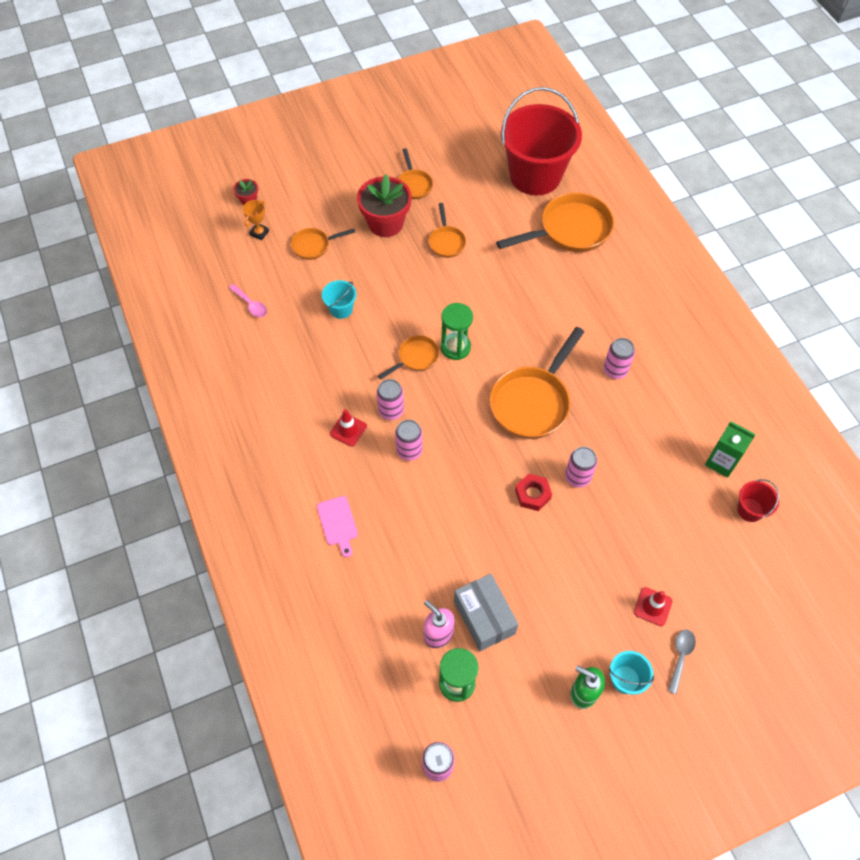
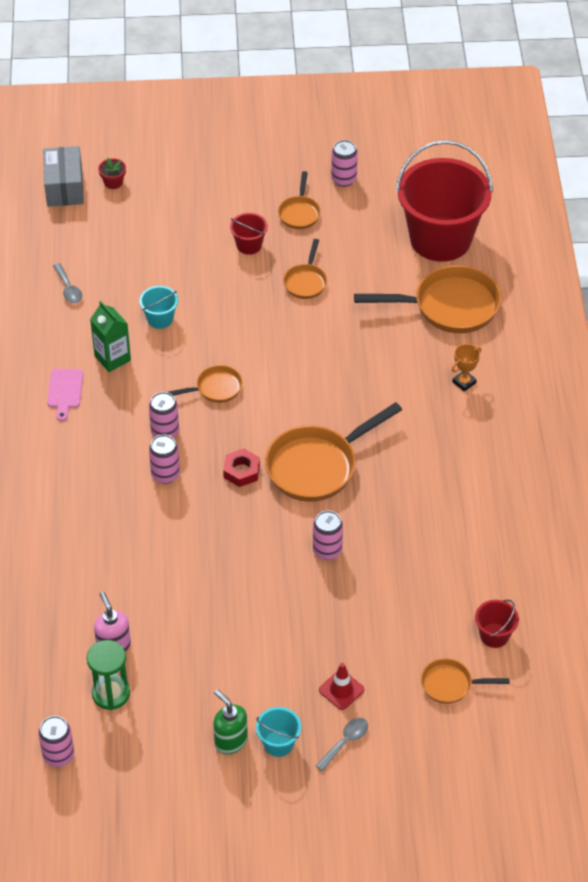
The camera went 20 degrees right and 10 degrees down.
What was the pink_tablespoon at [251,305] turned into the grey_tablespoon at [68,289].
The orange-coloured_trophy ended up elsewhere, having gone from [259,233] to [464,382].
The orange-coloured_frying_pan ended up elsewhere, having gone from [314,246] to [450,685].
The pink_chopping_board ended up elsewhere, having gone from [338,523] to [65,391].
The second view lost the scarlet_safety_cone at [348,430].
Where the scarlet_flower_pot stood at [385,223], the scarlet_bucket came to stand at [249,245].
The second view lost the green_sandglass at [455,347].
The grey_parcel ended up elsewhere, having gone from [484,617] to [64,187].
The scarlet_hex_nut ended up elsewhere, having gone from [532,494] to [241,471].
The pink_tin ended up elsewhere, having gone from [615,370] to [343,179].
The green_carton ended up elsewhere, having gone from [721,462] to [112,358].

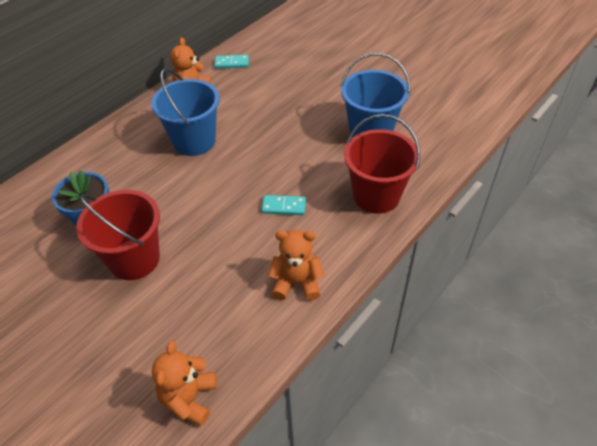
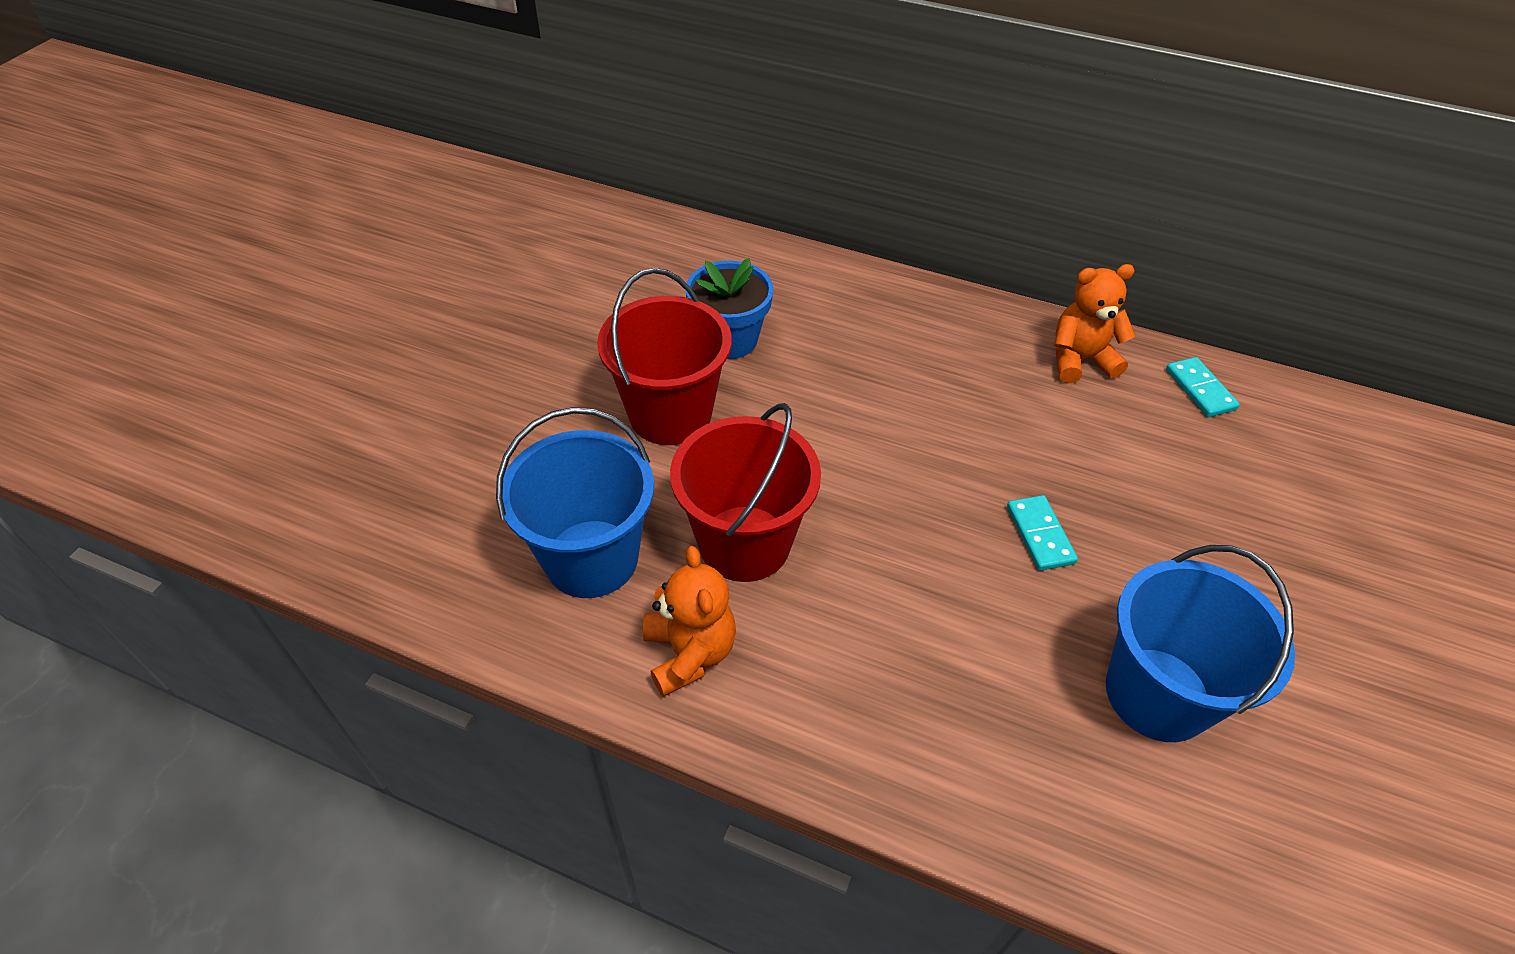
The camera went 70 degrees right and 0 degrees up.
The royal_blue_bucket ended up elsewhere, having gone from [194,141] to [591,558].
The second view lost the orange-coloured_teddy_bear at [189,398].
The aqua_domino_tile ended up elsewhere, having gone from [284,207] to [1039,535].
The scarlet_bucket ended up elsewhere, having gone from [376,196] to [744,543].

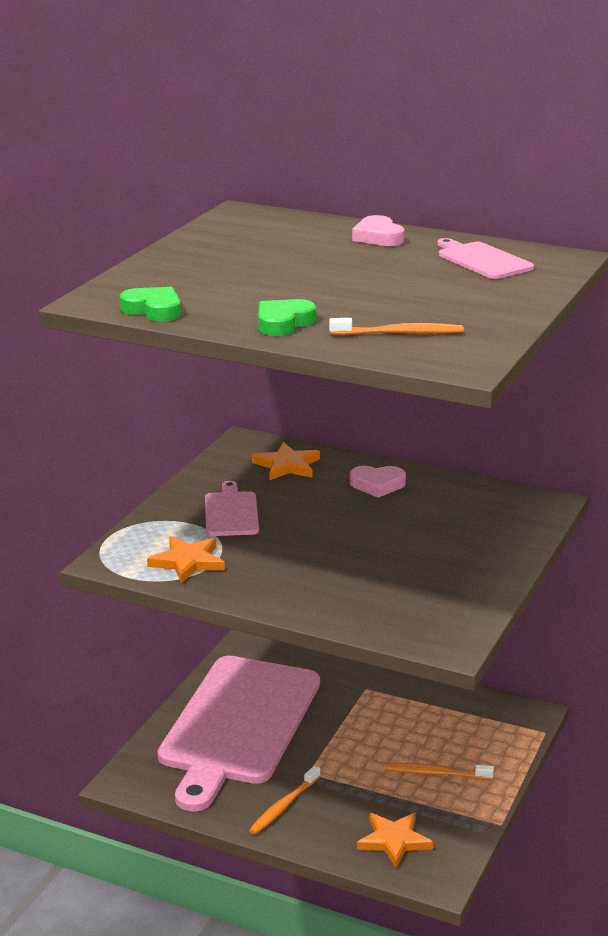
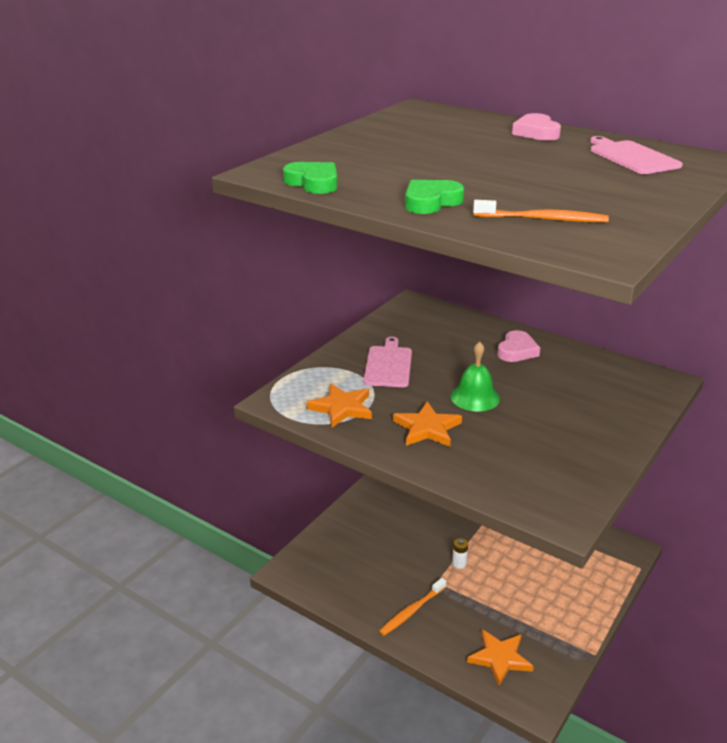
The camera went 10 degrees right and 5 degrees up.
The second view lost the pink_chopping_board at [238,725].
The orange-coloured_star ended up elsewhere, having gone from [287,465] to [427,428].
The pink_heart_shape at [377,485] ended up facing another way, 75 degrees counterclockwise from before.
The second view lost the orange-coloured_dental_brush at [436,773].
The second view gained the green_school_bell at [475,397].
The second view gained the white_power_cell at [459,563].

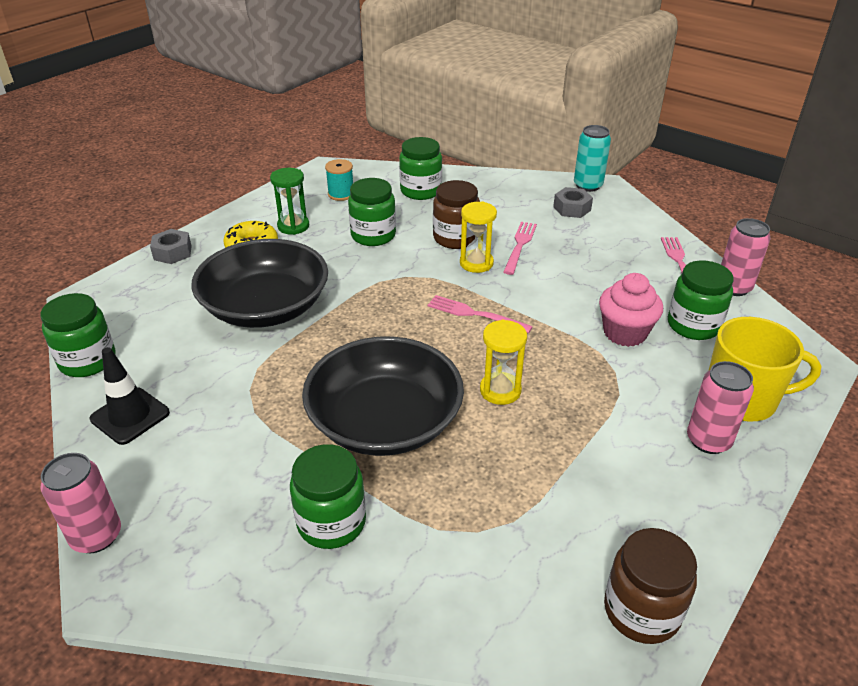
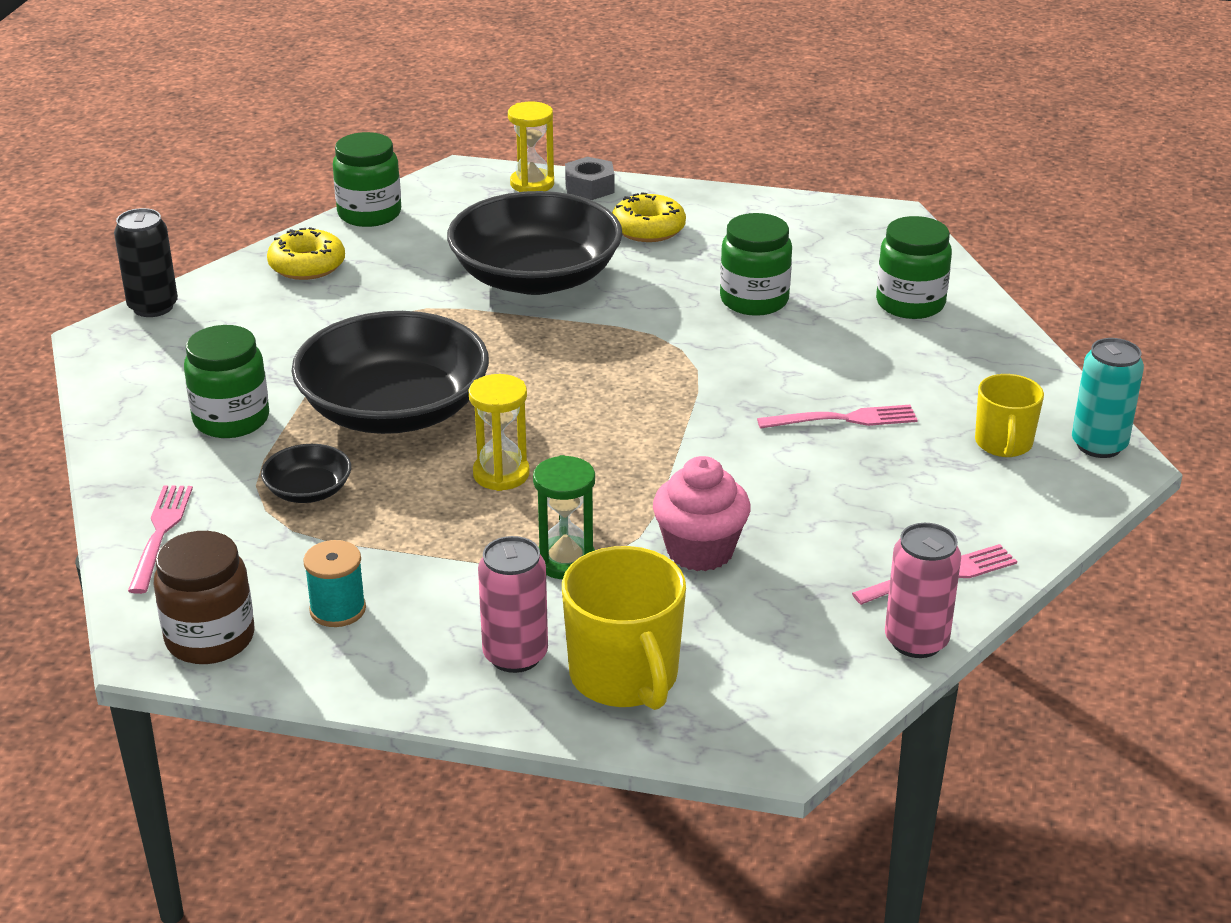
The camera went 65 degrees right and 5 degrees down.
What was the pink_tin at [96,536] turned into the jet-black_tin at [153,307].
Where the jet-black_safety_cone stood at [130,416], the golden_donut came to stand at [307,265].
The green_sandglass ended up elsewhere, having gone from [293,226] to [565,561].
The aqua_reel_of_thread ended up elsewhere, having gone from [341,194] to [338,609].
The pink_table_fork ended up elsewhere, having gone from [474,314] to [160,533].
The second view lost the russet_jam_jar at [455,238].
The golden_sandglass ended up elsewhere, having gone from [476,263] to [532,184].
Where the grey_hex_nut stood at [572,208], the golden_mug came to stand at [1003,443].
The second view lost the green_jam_jar at [693,325].
The second view gained the jet-black_bowl at [308,490].

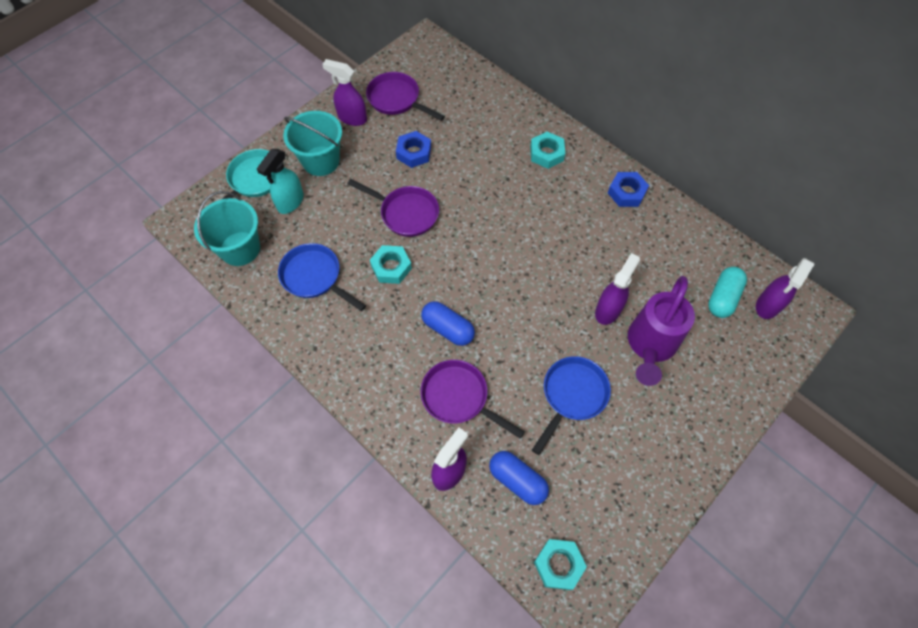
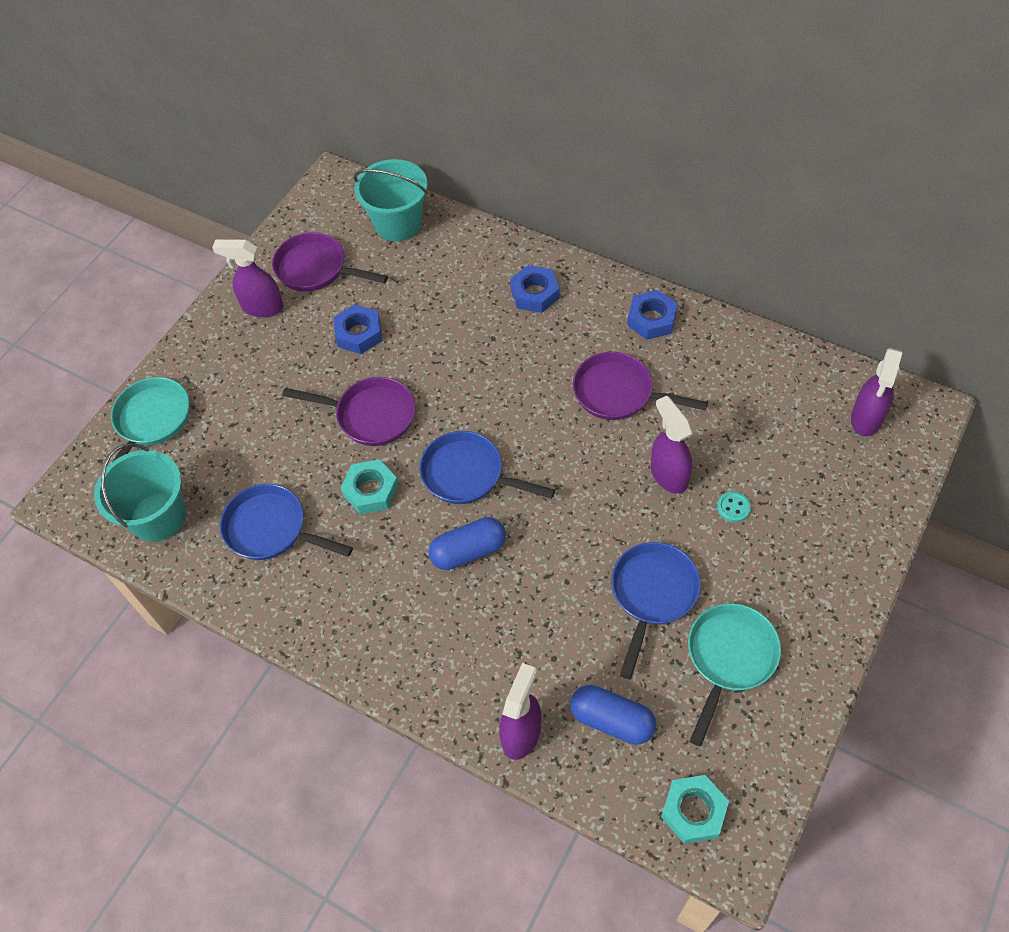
The camera went 10 degrees left and 5 degrees down.
The second view lost the aqua_spray_cleaner at [290,202].
The aqua_bucket ended up elsewhere, having gone from [321,161] to [398,223].
The royal_purple_frying_pan ended up elsewhere, having gone from [458,397] to [618,393].
The royal_blue_capsule at [448,328] ended up facing another way, 45 degrees counterclockwise from before.
What was the aqua_hex_nut at [546,153] turned into the royal_blue_hex_nut at [535,293].
The royal_purple_spray_cleaner at [608,310] ended up facing another way, 45 degrees counterclockwise from before.
Where the royal_purple_sprinkling_can stood at [649,346], the aqua_shirt_button came to stand at [733,507].
The second view lost the aqua_capsule at [722,297].
The second view gained the royal_blue_frying_pan at [468,474].
The second view gained the aqua_frying_pan at [729,658].

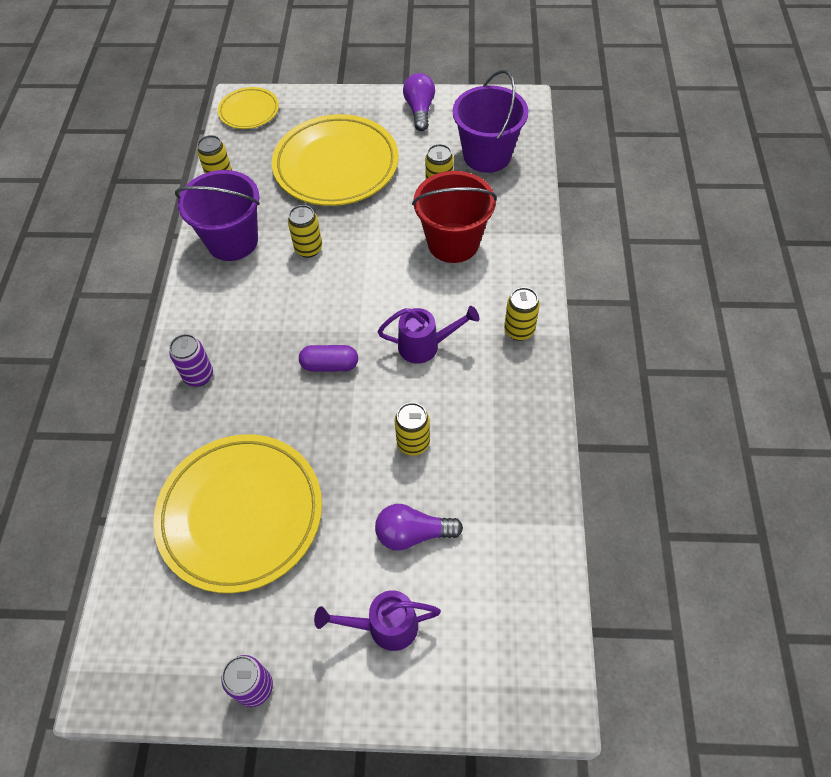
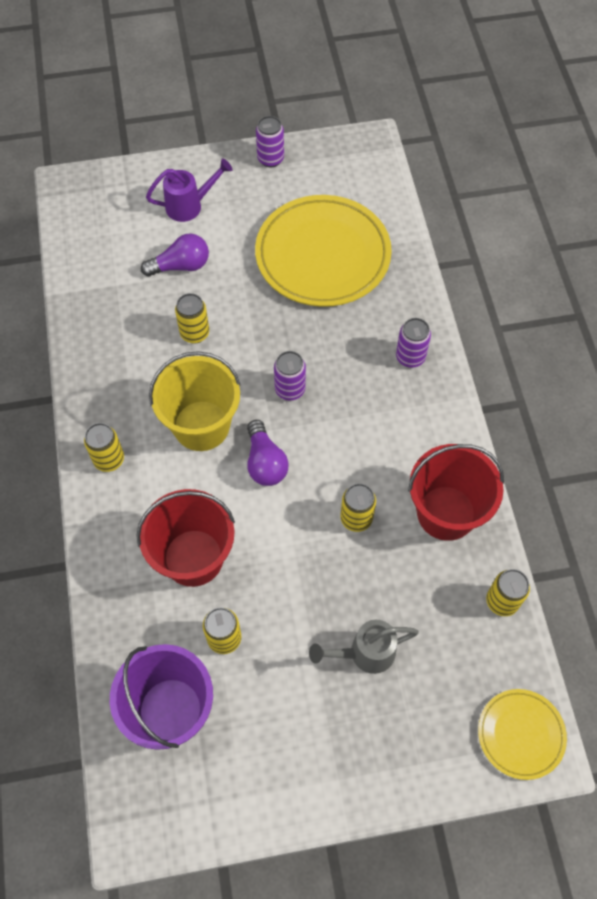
The camera went 165 degrees right and 5 degrees up.
What was the royal_purple_bucket at [232,241] turned into the scarlet_bucket at [446,513].
Where the golden_dinner_plate stood at [336,165], the grey_sprinkling_can came to stand at [365,653].
Where the royal_purple_capsule stood at [330,365], the royal_purple_tin came to stand at [290,389].
Where the royal_purple_sprinkling_can stood at [425,346], the golden_bucket came to stand at [201,426].
The royal_purple_light_bulb ended up elsewhere, having gone from [419,110] to [265,462].

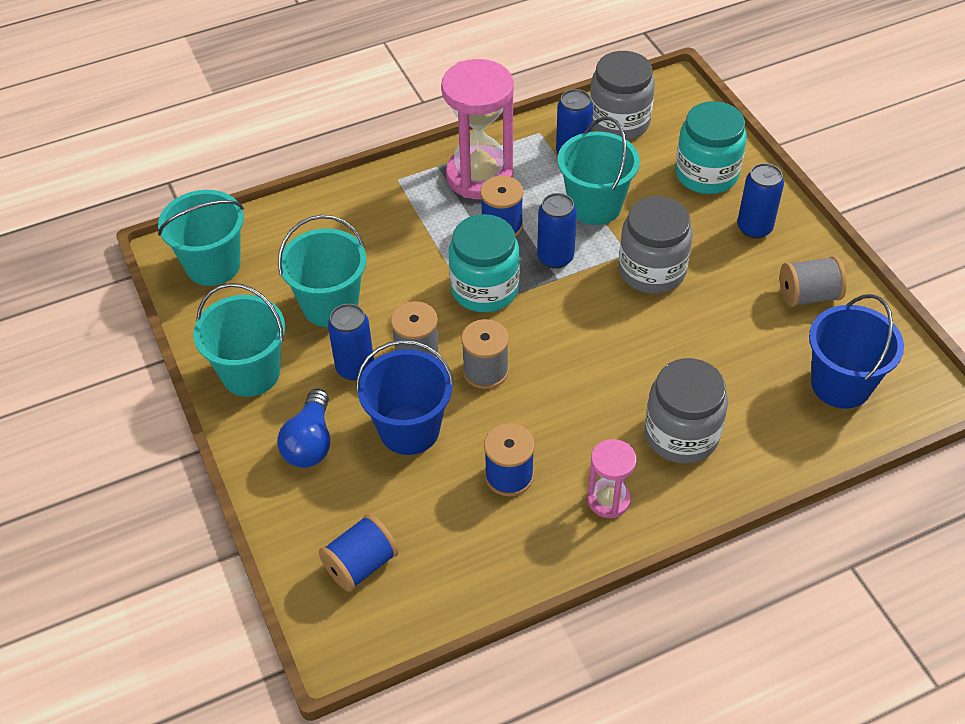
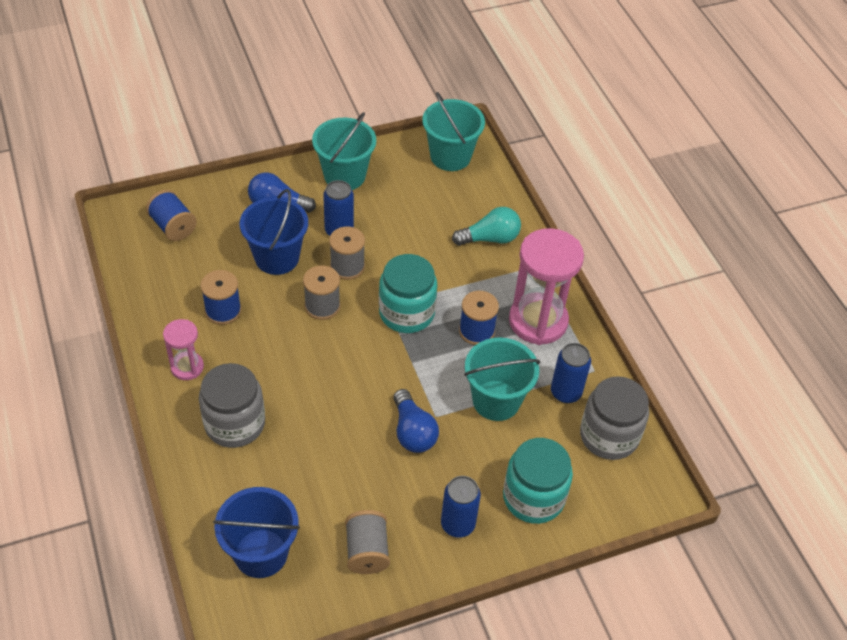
The camera went 90 degrees right and 0 degrees up.
The second view lost the aqua_bucket at [330,305].
The second view lost the royal_blue_tin at [555,257].
Where the grey_jam_jar stood at [652,271], the royal_blue_light_bulb came to stand at [413,432].
The second view gained the aqua_light_bulb at [490,238].

